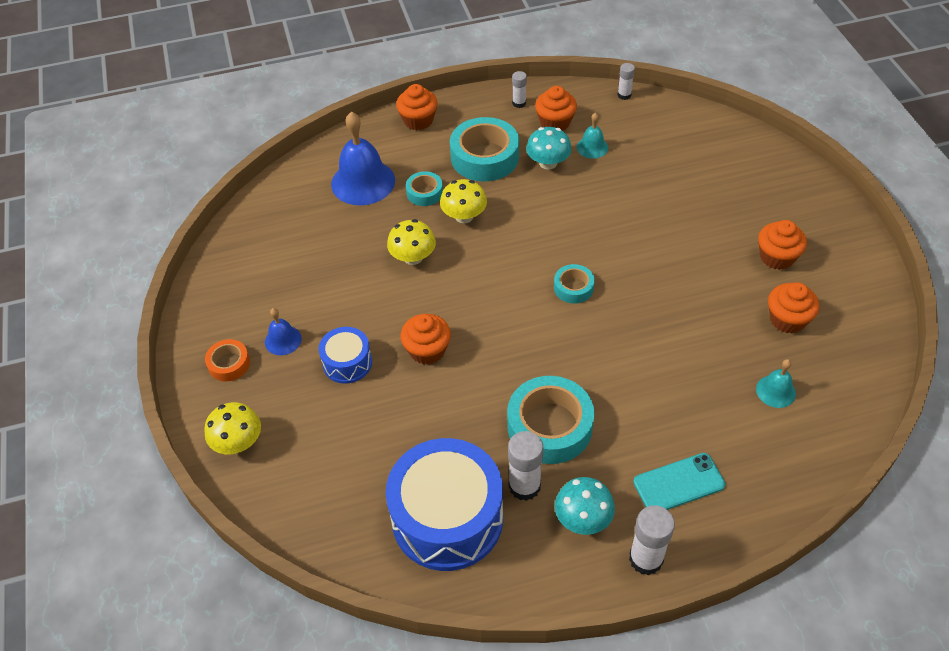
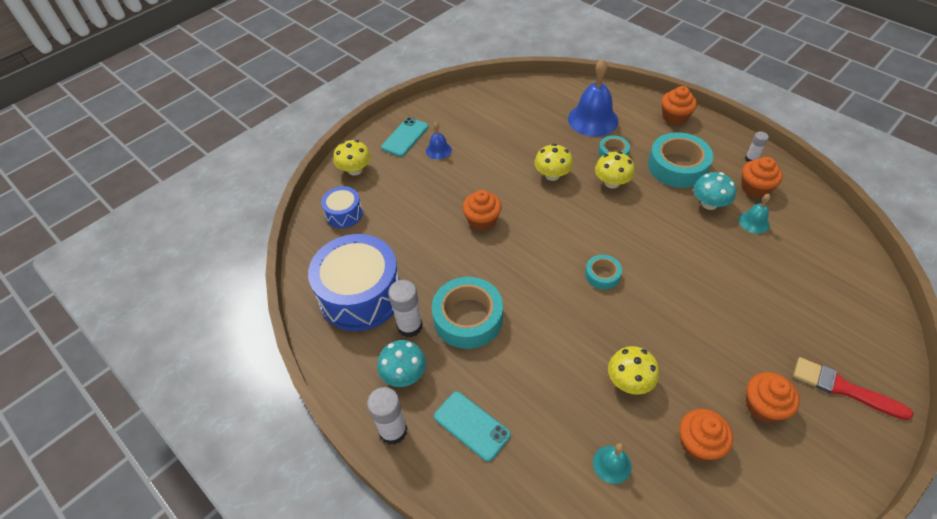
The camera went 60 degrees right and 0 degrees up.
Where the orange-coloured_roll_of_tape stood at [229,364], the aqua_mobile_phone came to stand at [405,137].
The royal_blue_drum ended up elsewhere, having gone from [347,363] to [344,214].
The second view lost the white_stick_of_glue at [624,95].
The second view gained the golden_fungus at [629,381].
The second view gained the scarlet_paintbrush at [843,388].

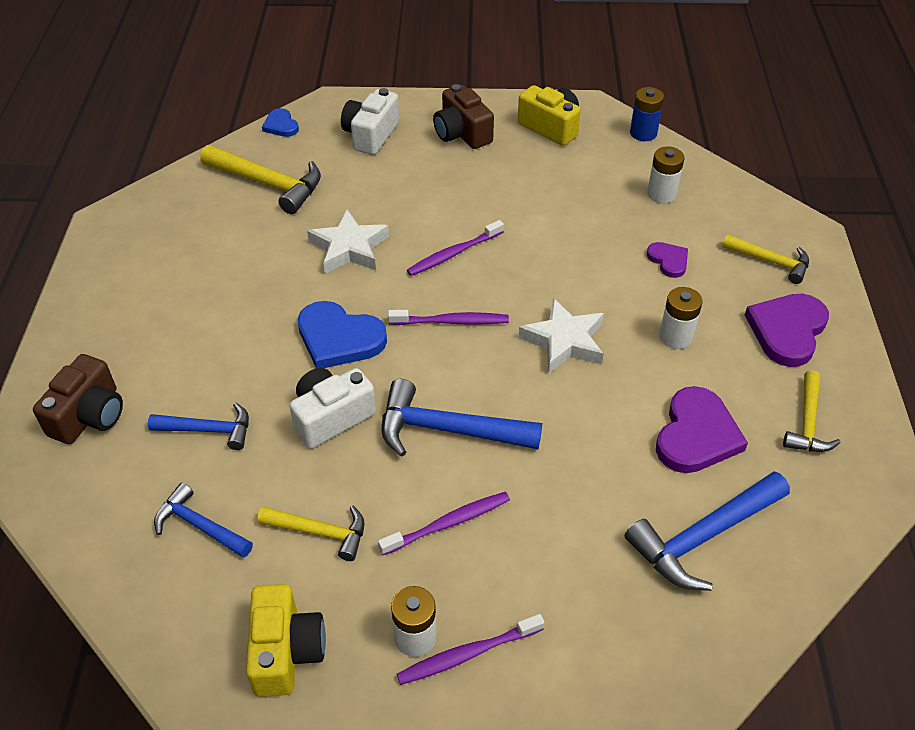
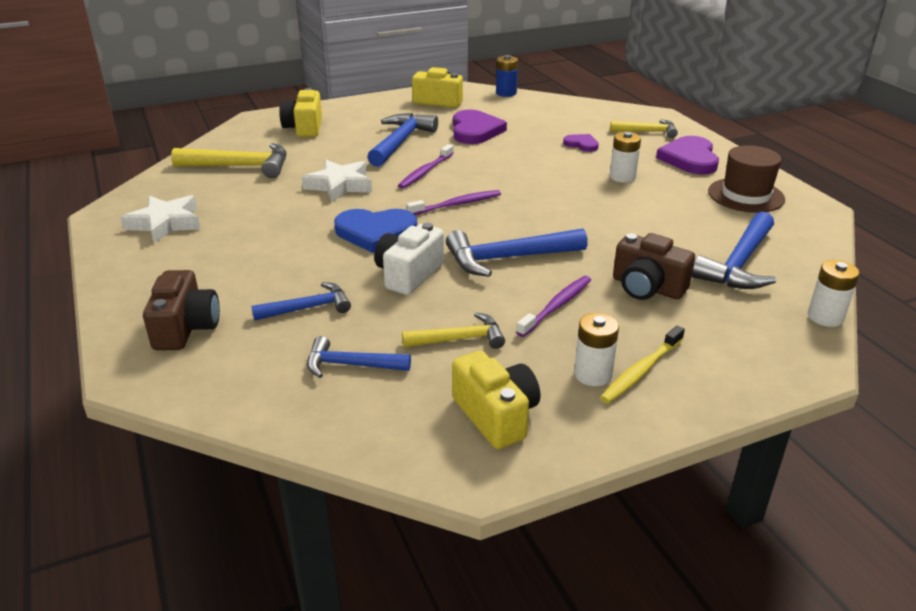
The camera went 25 degrees left and 15 degrees down.
The second view lost the royal_blue_heart_shape at [281,125].
What was the white_compact_camera at [371,135] turned into the golden_compact_camera at [304,128].
What was the royal_purple_dental_brush at [467,654] turned into the golden_dental_brush at [641,371].
The russet_compact_camera ended up elsewhere, having gone from [462,133] to [647,287].
The white_star ended up elsewhere, having gone from [564,341] to [165,223].
The white_power_cell ended up elsewhere, having gone from [661,194] to [825,317].
The royal_purple_heart_shape ended up elsewhere, having gone from [696,435] to [475,130].
Where the golden_carpenter's_hammer stood at [807,422], the russet_hat came to stand at [746,195].
The second view gained the royal_blue_carpenter's_hammer at [401,142].

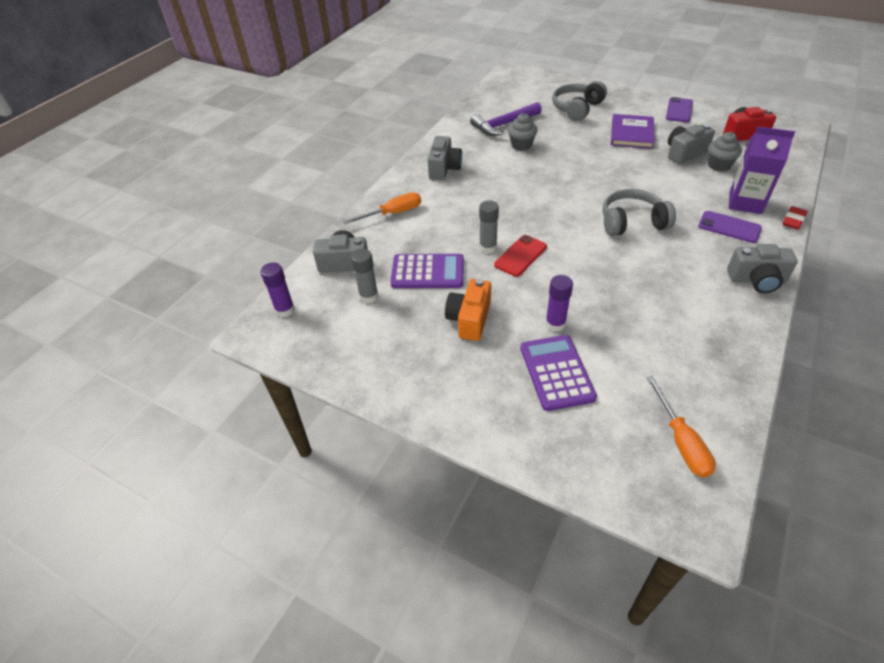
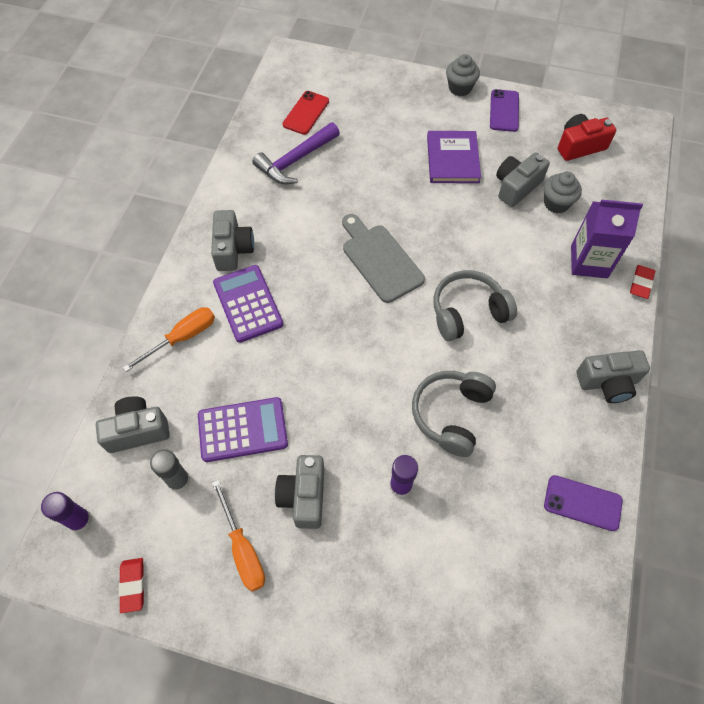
The camera went 15 degrees left and 15 degrees up.
What was the orange-coloured_compact_camera at [469,319] turned into the grey_compact_camera at [304,496].
The second view lost the grey_stick_of_glue at [488,247].
The scarlet_mobile_phone ended up elsewhere, having gone from [520,256] to [306,113].
The grey_muffin ended up elsewhere, having gone from [521,145] to [460,88].
The royal_purple_adding_machine ended up elsewhere, having gone from [556,372] to [248,304].
The grey_headset ended up elsewhere, having gone from [577,109] to [451,414].
The orange-coloured_flat_screwdriver ended up elsewhere, having gone from [681,441] to [243,549].
The royal_purple_mobile_phone ended up elsewhere, having gone from [729,227] to [582,503].
The second view gained the scarlet_eraser at [133,585].
The second view gained the grey_chopping_board at [380,260].

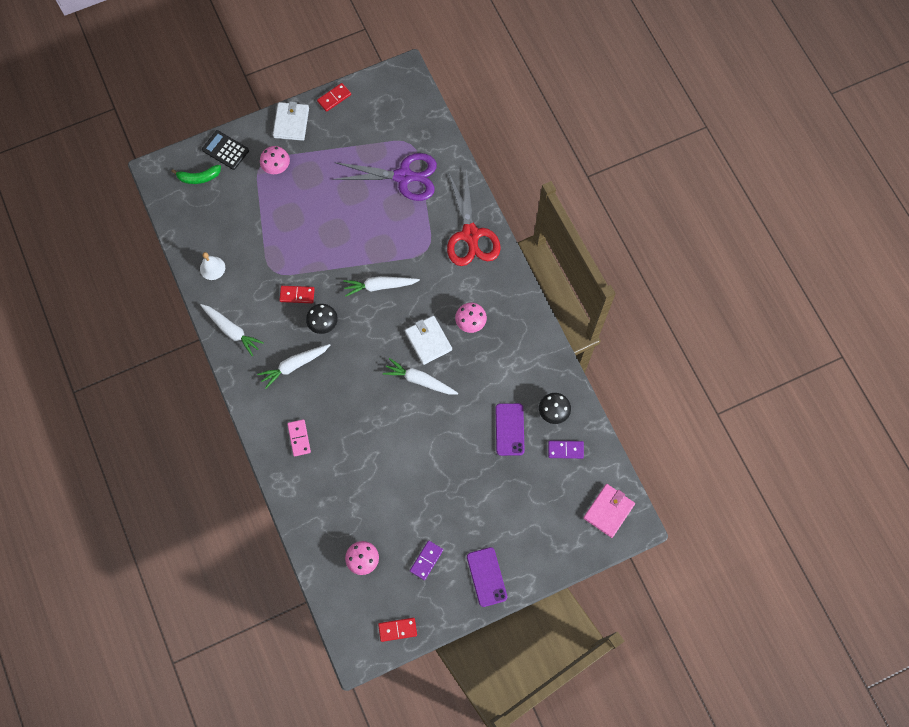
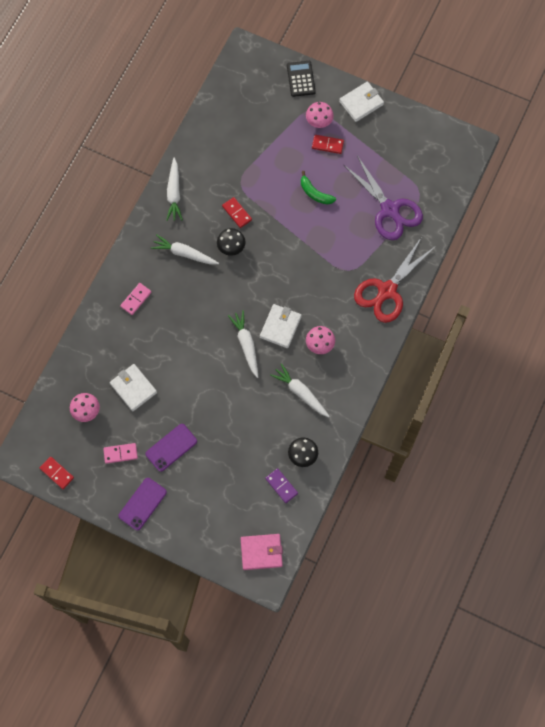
The camera went 50 degrees right and 0 degrees up.
The green_toy_banana ended up elsewhere, having gone from [199,177] to [315,193].
The second view lost the white_school_bell at [212,268].
The scarlet_domino_tile ended up elsewhere, having gone from [334,98] to [327,145].
The white_carrot ended up elsewhere, having gone from [379,286] to [300,392].
What was the royal_purple_domino_tile at [426,560] turned into the pink_domino_tile at [120,453].
The royal_purple_mobile_phone ended up elsewhere, having gone from [509,429] to [171,447].
The second view gained the white_card_wallet at [133,388].

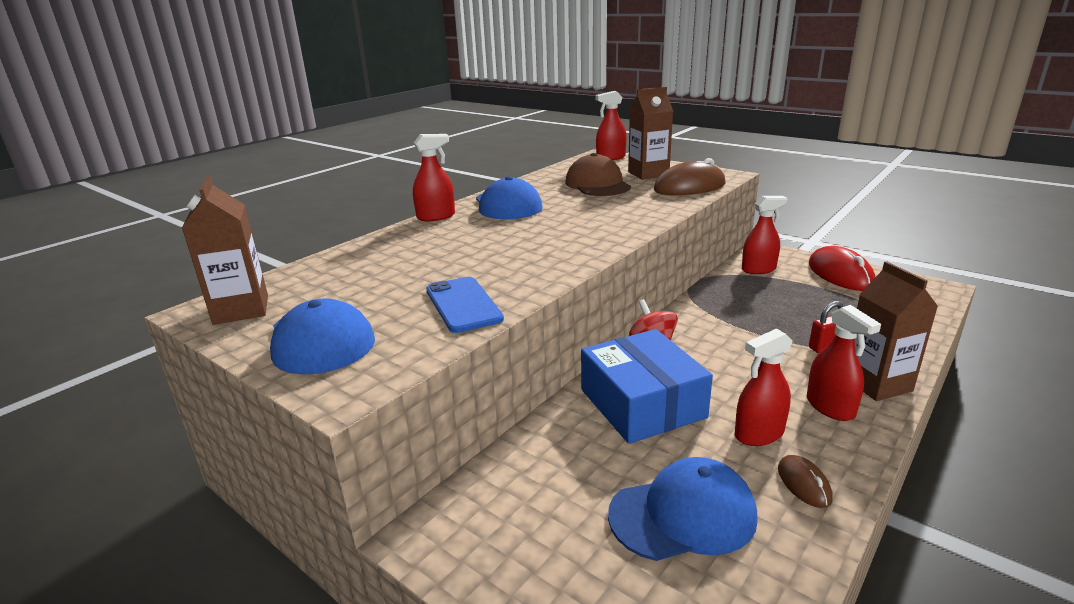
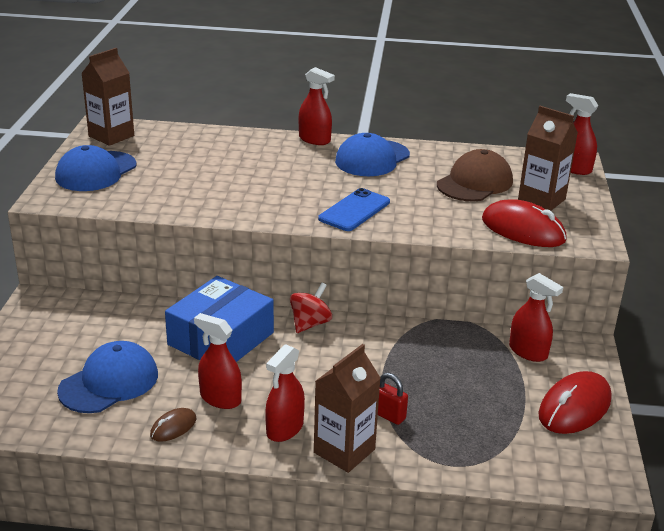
The camera went 55 degrees right and 5 degrees up.
The royal_blue_mobile_phone ended up elsewhere, having gone from [463,304] to [354,210].
The royal_blue_baseball_cap at [683,515] ended up facing another way, 90 degrees counterclockwise from before.
What was the russet_computer_mouse at [689,187] turned into the scarlet_computer_mouse at [523,230].

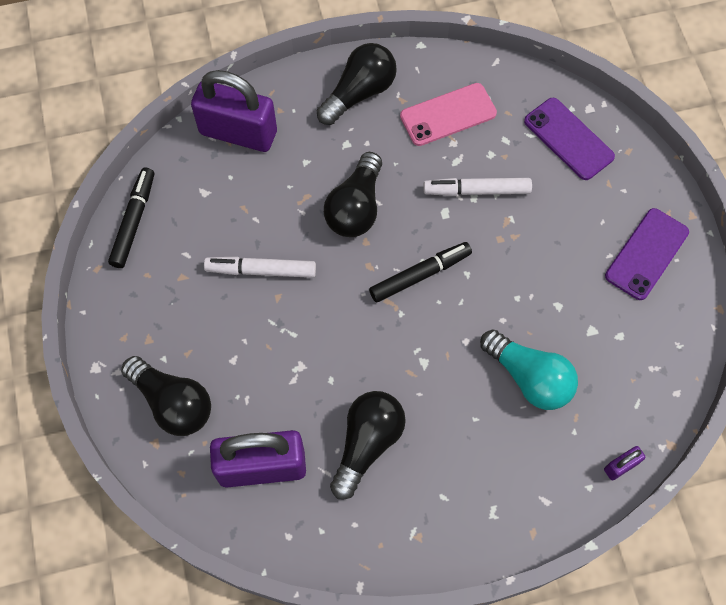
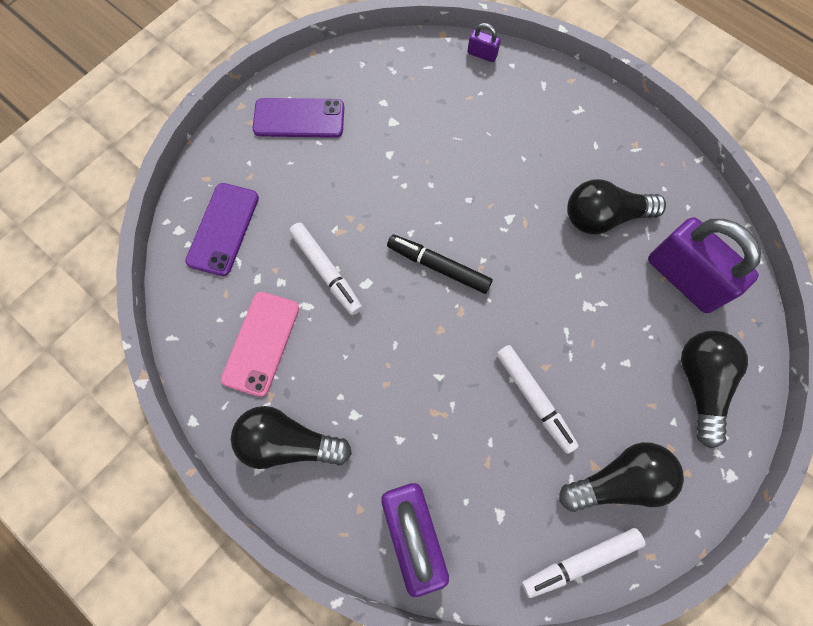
The camera went 125 degrees left and 5 degrees up.
What was the jet-black_felt_pen at [134,221] turned into the white_felt_pen at [580,561].
The jet-black_light_bulb ended up elsewhere, having gone from [356,207] to [618,480].
The pink_mobile_phone at [448,115] ended up facing another way, 75 degrees clockwise from before.
The second view lost the aqua_light_bulb at [529,377].

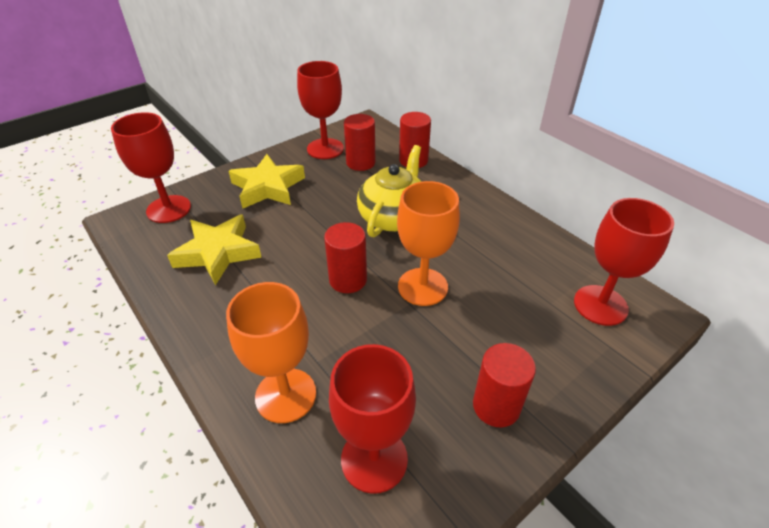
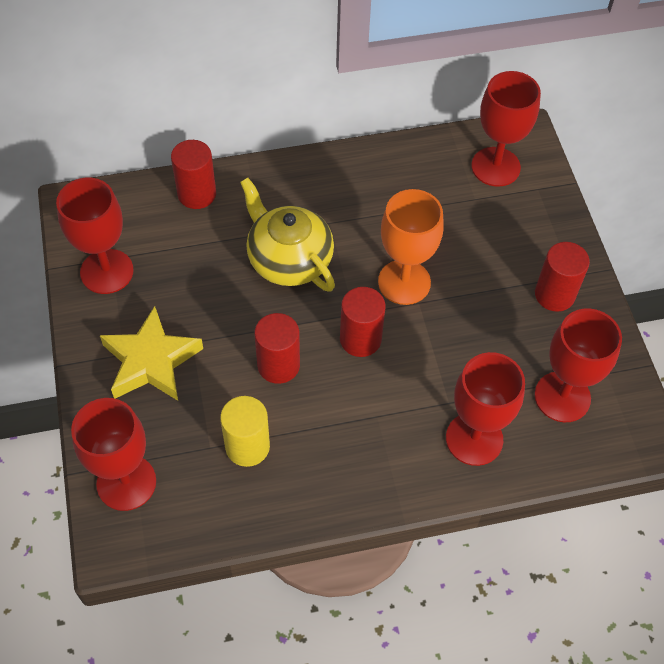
The camera went 65 degrees left and 15 degrees up.
Where the golden_star stood at [218,253], the golden_cylinder_shape came to stand at [247,446].
What was the orange-coloured_goblet at [286,395] turned into the scarlet_goblet at [474,439].
The scarlet_cylinder_shape ended up elsewhere, having gone from [360,163] to [278,365].

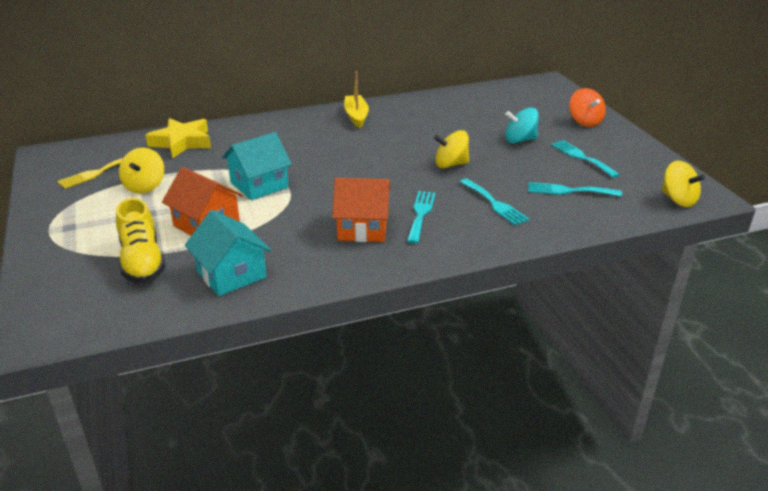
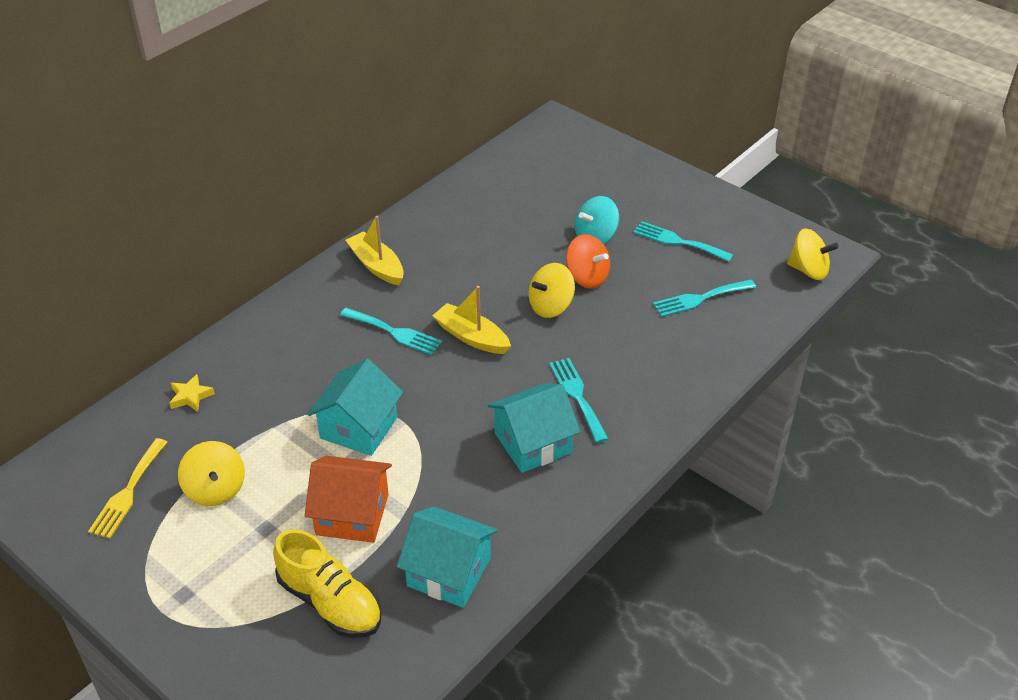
The camera went 30 degrees left and 10 degrees up.
The size of the golden_star at [182,142] changed by a factor of 0.49.
What was the orange-coloured_house at [362,228] turned into the aqua_house at [532,443].
The aqua_table_fork ended up elsewhere, having gone from [495,204] to [394,332].
The orange-coloured_toy_top ended up elsewhere, having gone from [585,122] to [587,277].
The second view gained the golden_toy_boat at [471,337].

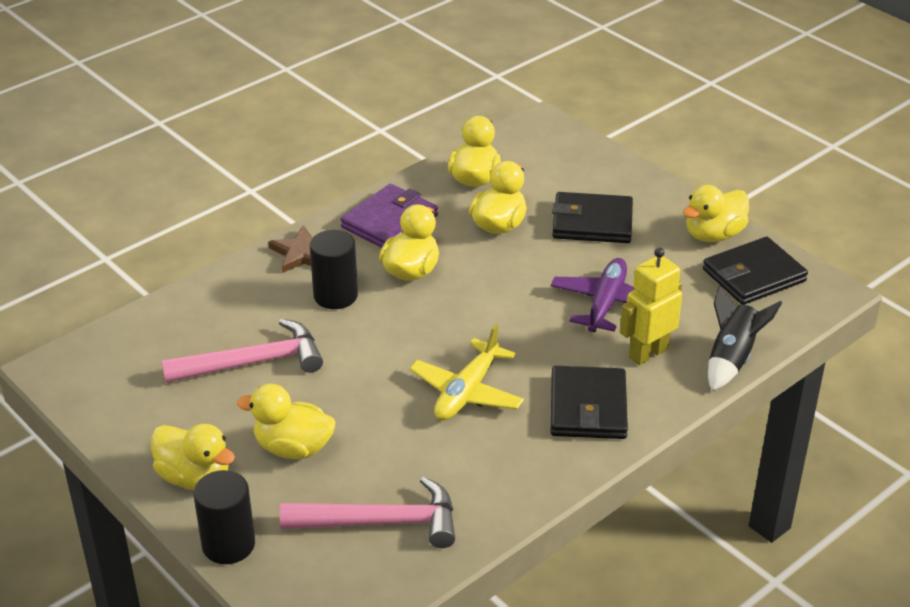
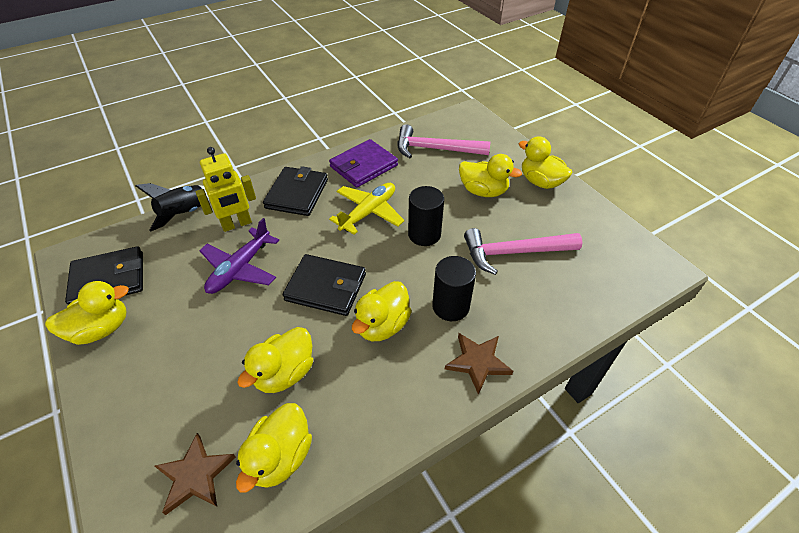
The camera went 170 degrees left and 10 degrees up.
The jet-black_cylinder_shape ended up elsewhere, having gone from [228,544] to [424,234].
The royal_purple_card_wallet ended up elsewhere, having gone from [389,222] to [363,166].
The jet-black_card_wallet ended up elsewhere, having gone from [592,222] to [326,287].
The second view gained the russet_star at [195,475].

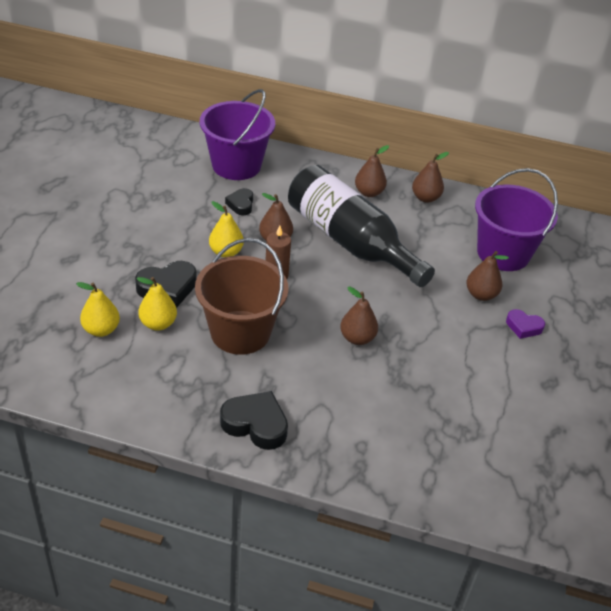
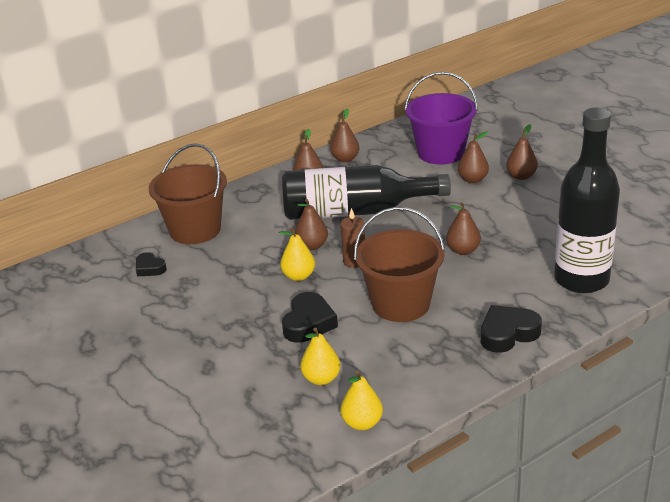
The camera went 45 degrees left and 10 degrees down.
The golden_toy_pear ended up elsewhere, having gone from [158,324] to [362,423].
What was the royal_purple_bucket at [236,165] turned into the russet_bucket at [195,230].
The jet-black_heart_shape ended up elsewhere, having gone from [241,204] to [150,268].
Where the royal_purple_heart_shape stood at [523,327], the russet_toy_pear came to stand at [521,176].
The second view gained the jet-black_bottle at [581,279].

